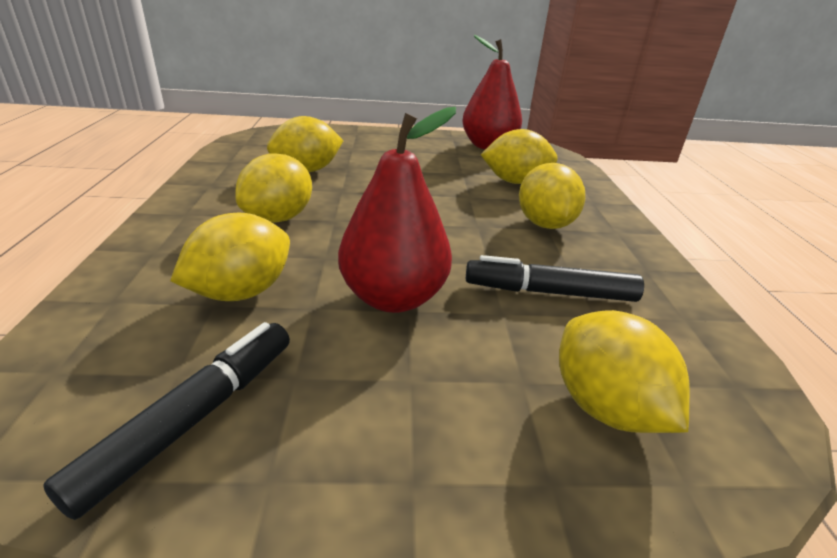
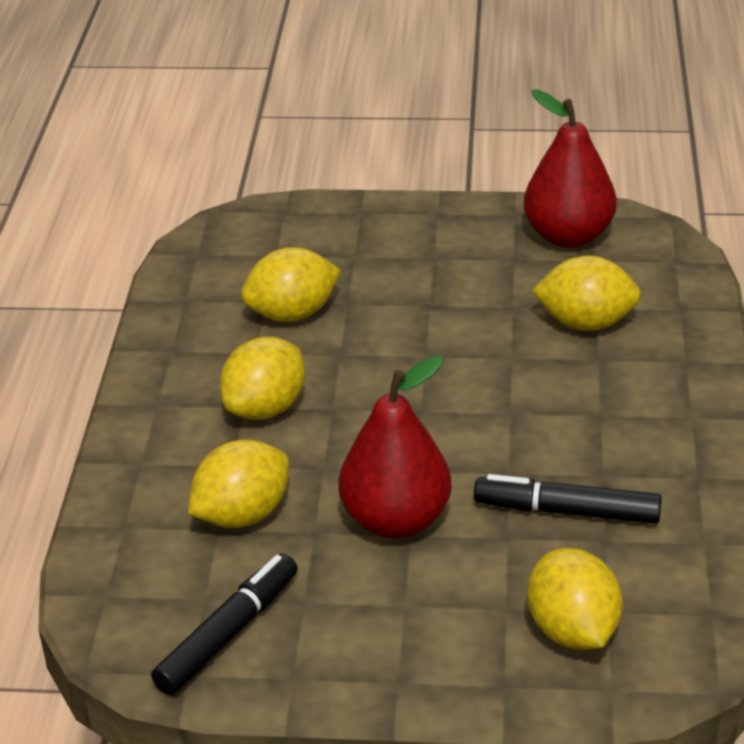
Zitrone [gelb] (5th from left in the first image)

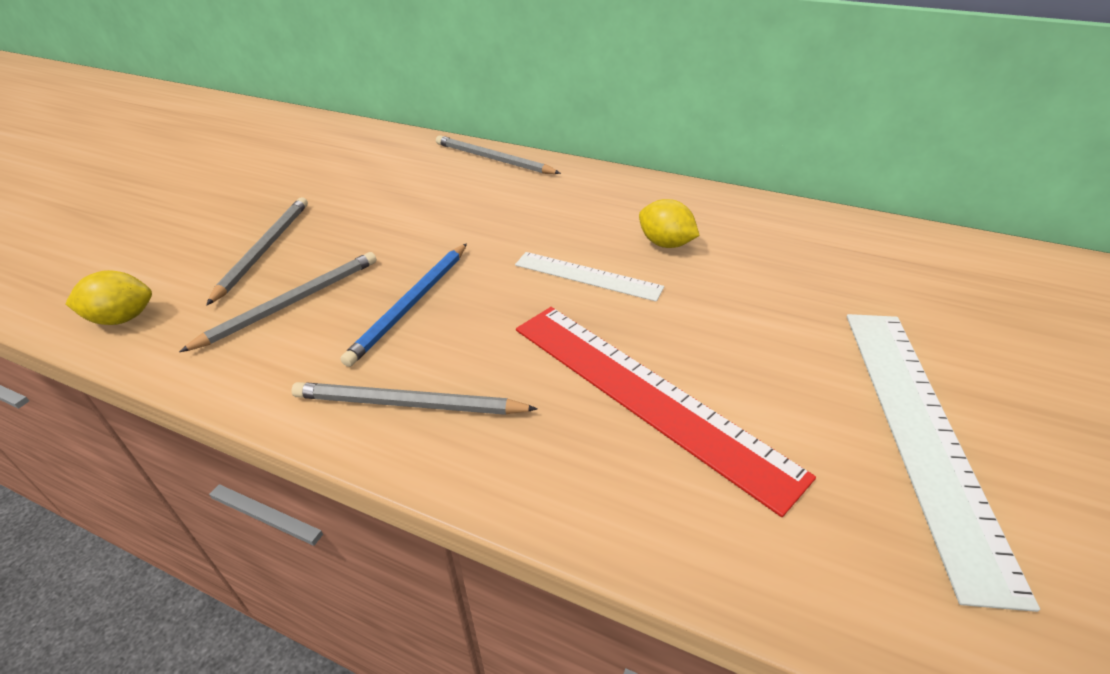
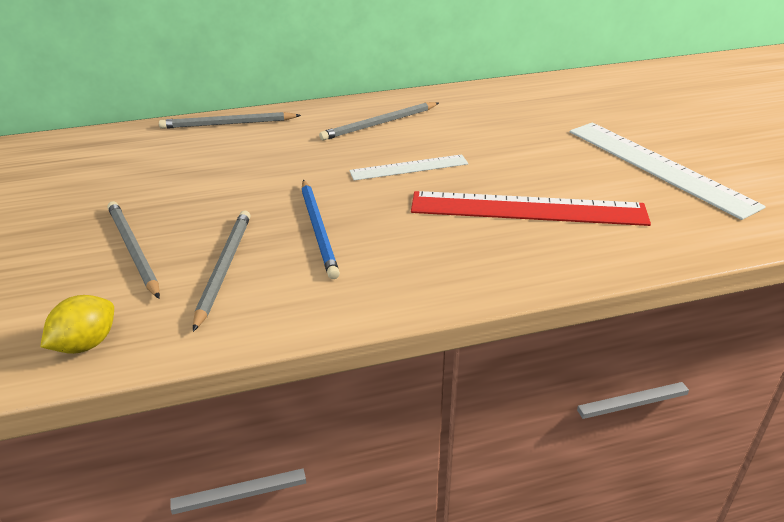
Bleistift [grau] (4th from left)
Zitrone [gelb] (2nd from left in the first image)

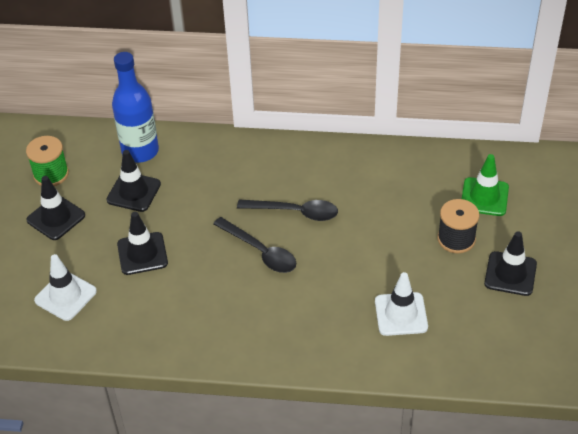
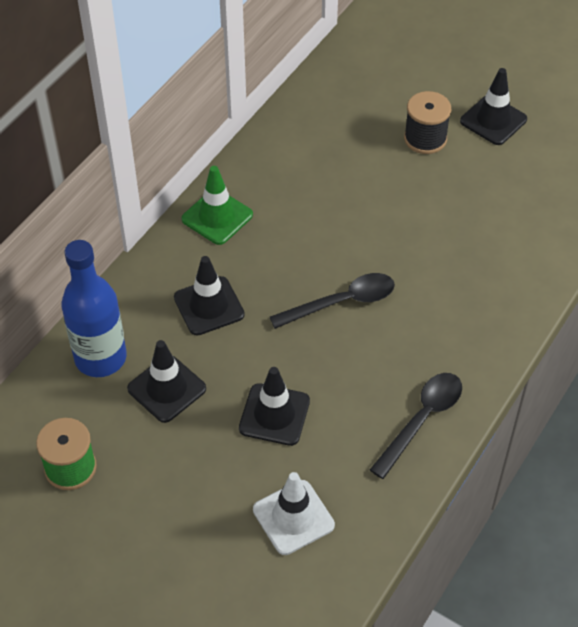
Leitkegel [schwarz] (2nd from left)
Leitkegel [grün]
Löffel [schwarz] (2nd from left)
Leitkegel [weiß] (2nd from left in the first image)

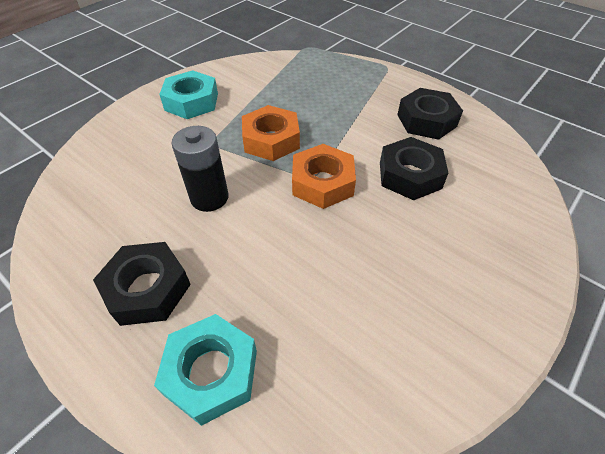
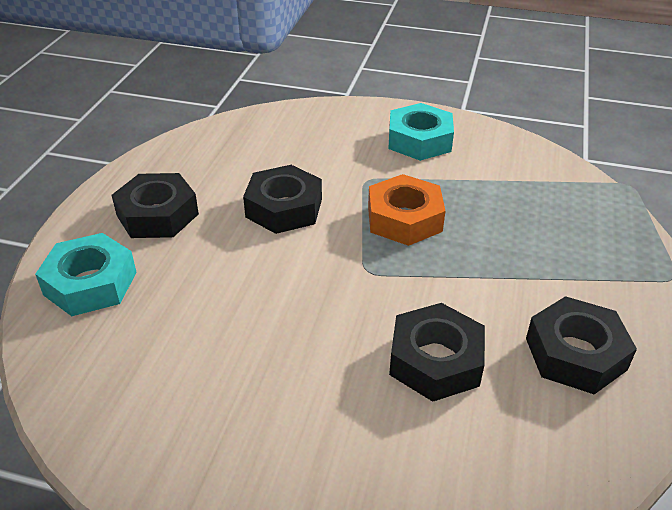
Sechskantmutter [schwarz] (2nd from left)
Sechskantmutter [orange] (2nd from left in the first image)

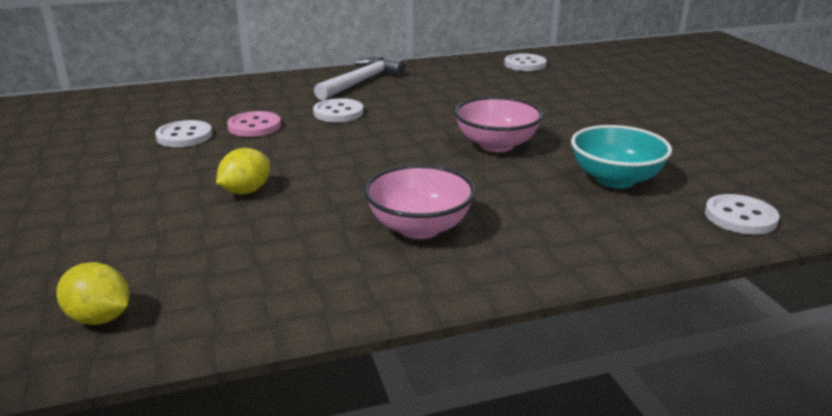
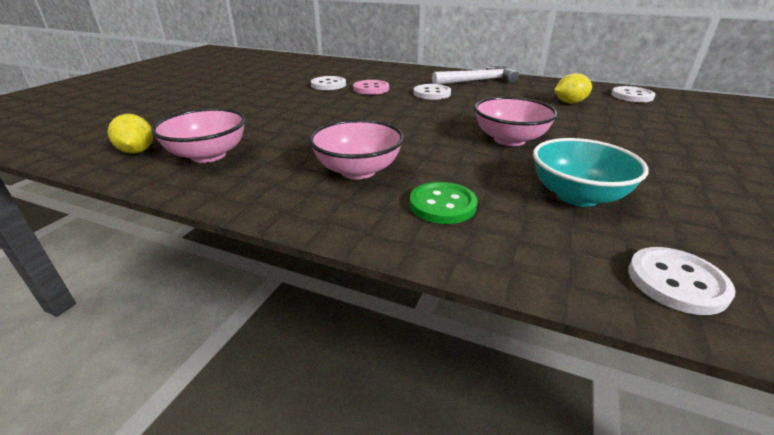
Schüssel [rosa] (1st from left)
Knopf [grün]
Zitrone [gelb] (2nd from left)

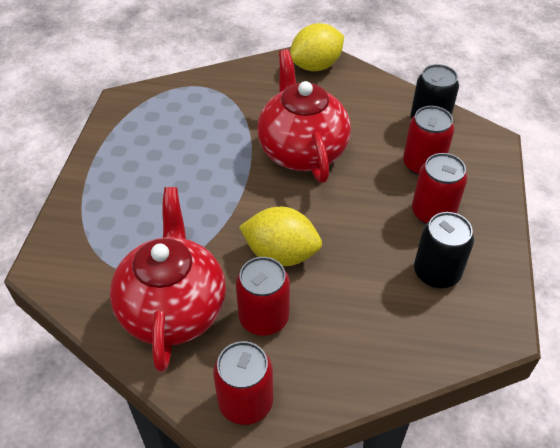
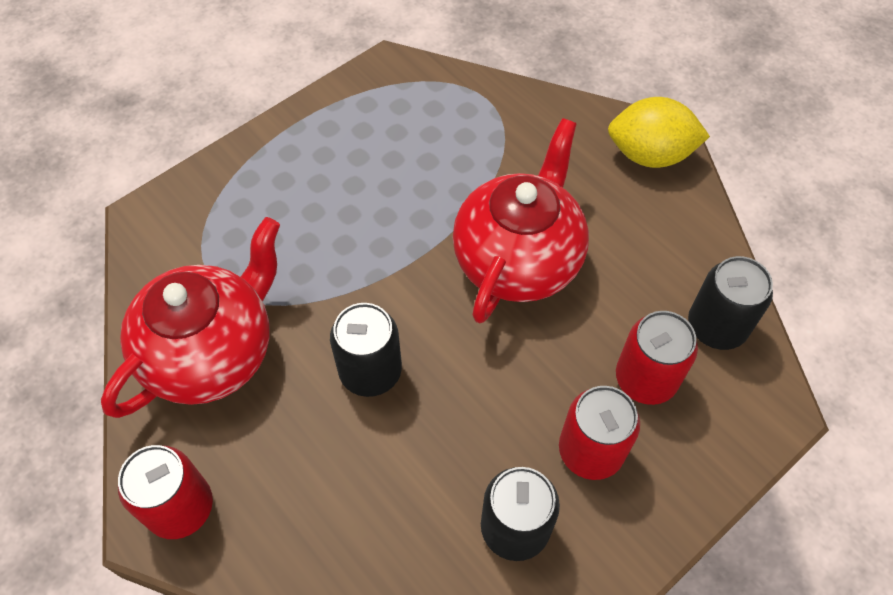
Dose [schwarz] (1st from left)
Dose [rot] (2nd from left in the first image)

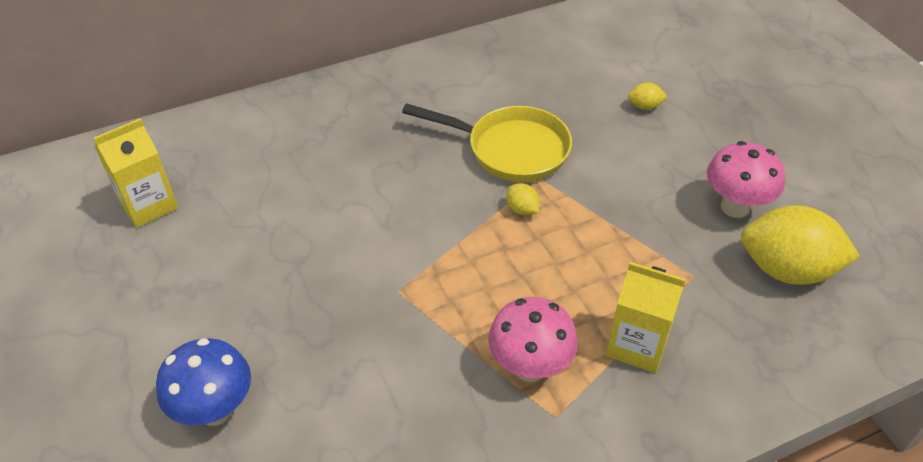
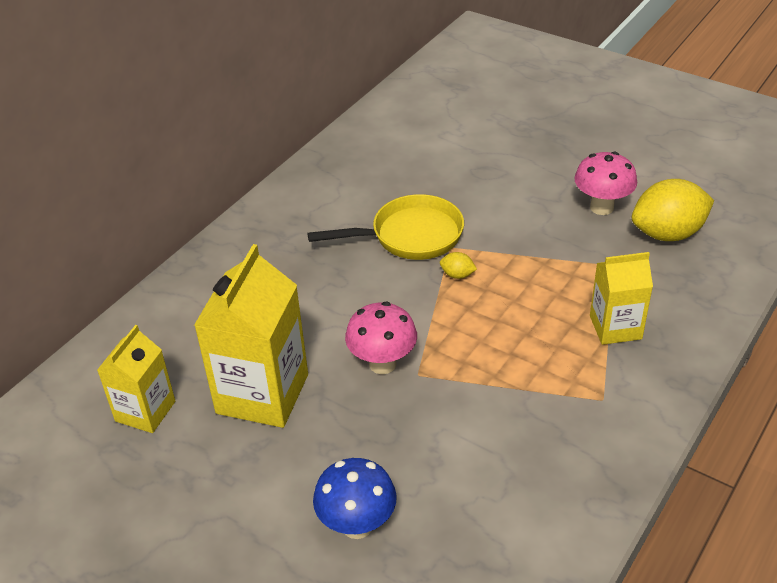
Getränkekarton [gelb] (2nd from left)
Pilz [rosa] (1st from left)
Zitrone [gelb] (2nd from left in the first image)

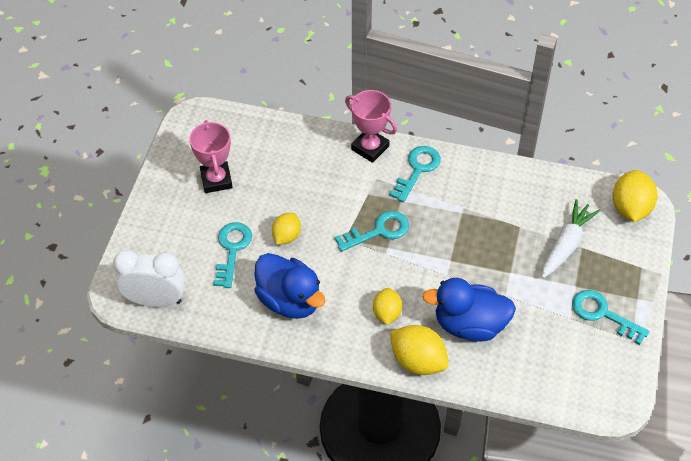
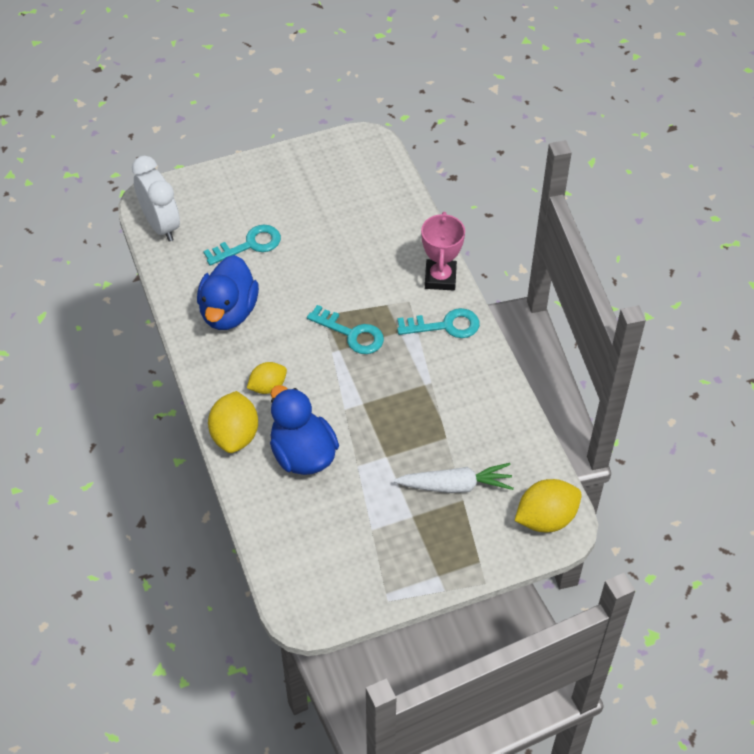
Pokal [rosa] (1st from left in the first image)
Zitrone [gelb] (1st from left in the first image)
Schlüssel [türkis] (4th from left in the first image)

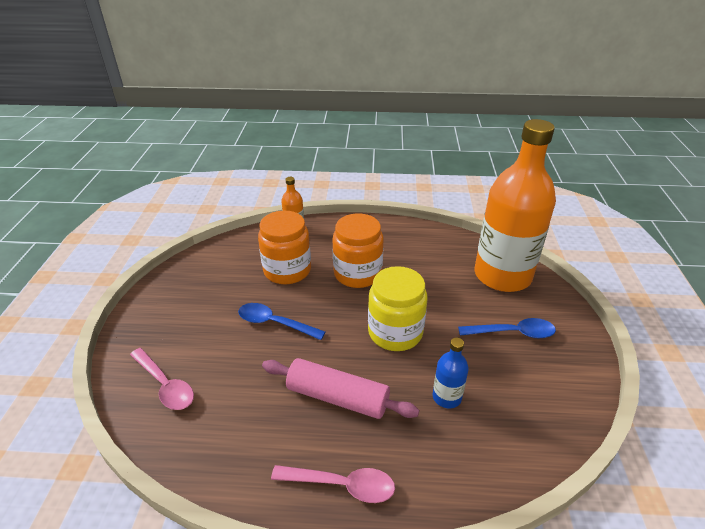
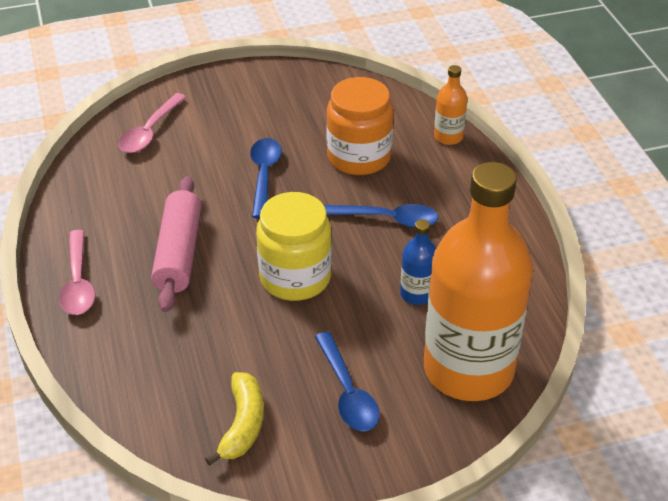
Banane [gelb]
Löffel [blau] (3rd from left)
Flasche [blau]

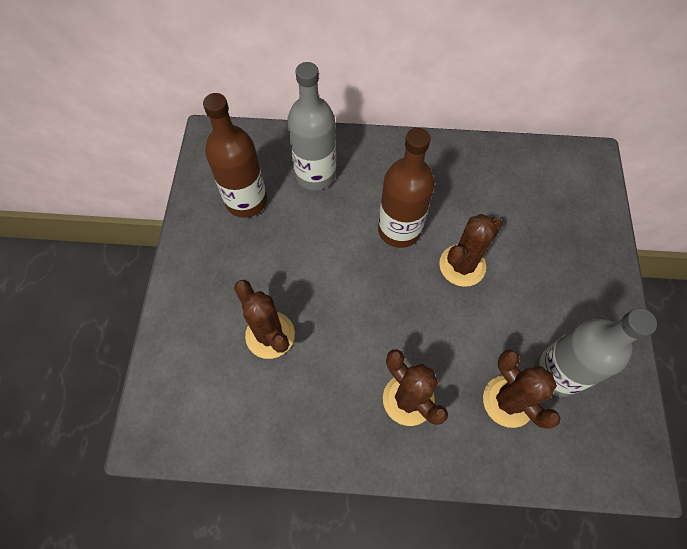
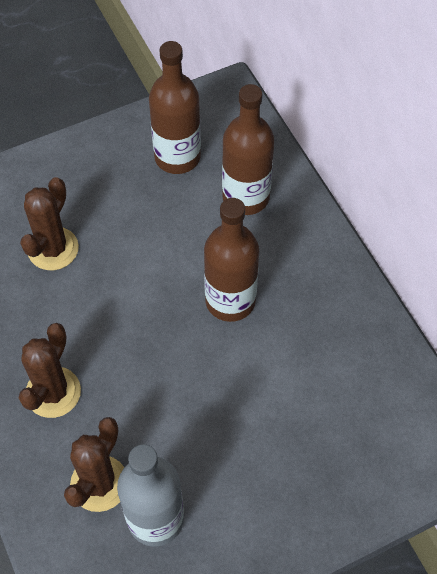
Flasche [braun] (3rd from left)
Kaktus [braun] (3rd from left in the first image)

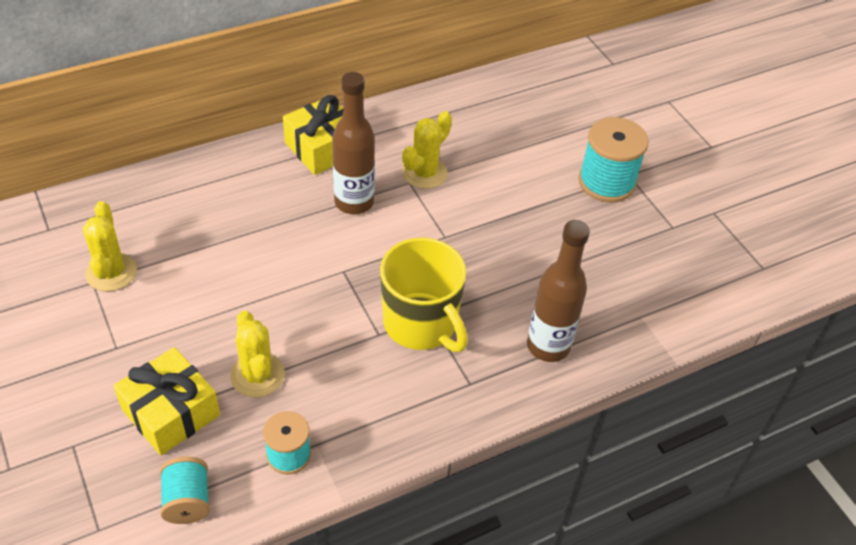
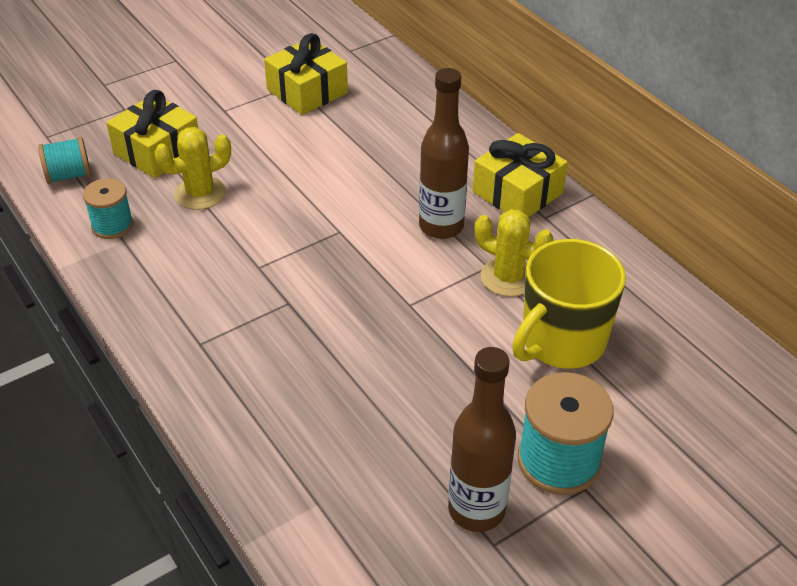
Geschenk [gelb] (2nd from left)
Flasche [braun] (2nd from left)
Tasse [gelb]

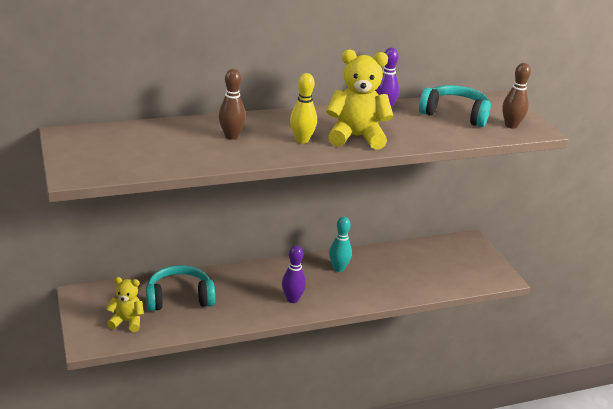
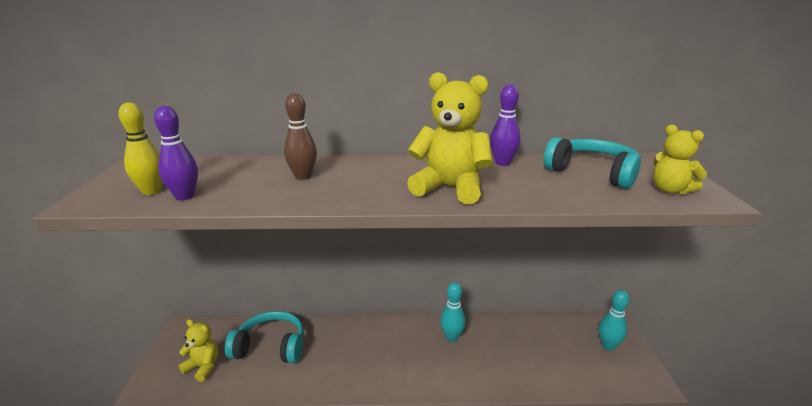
Bowlingkegel [gelb]
Bowlingkegel [lila] (1st from left)
Bowlingkegel [türkis] (2nd from left)
Teddybär [gelb] (3rd from left)

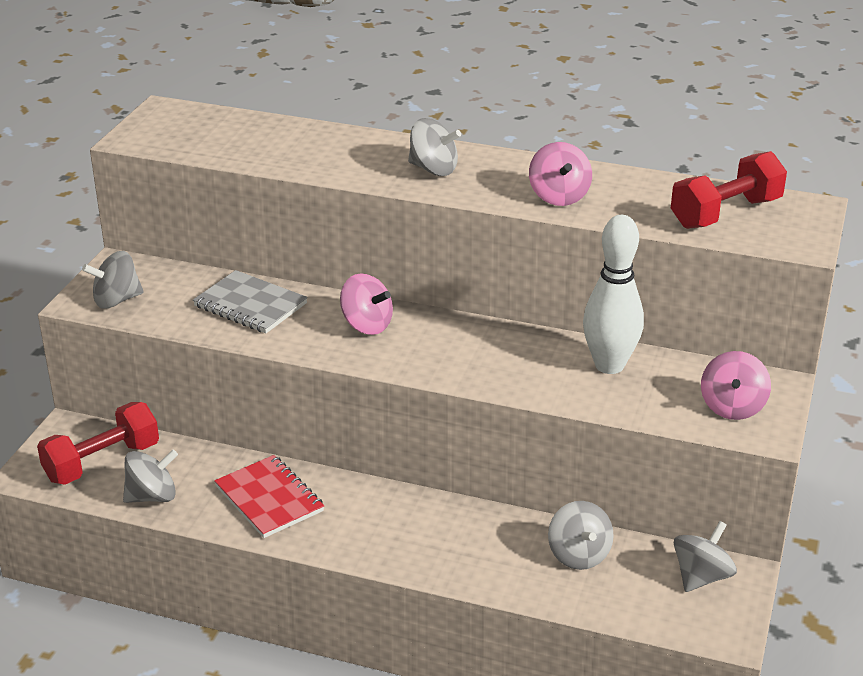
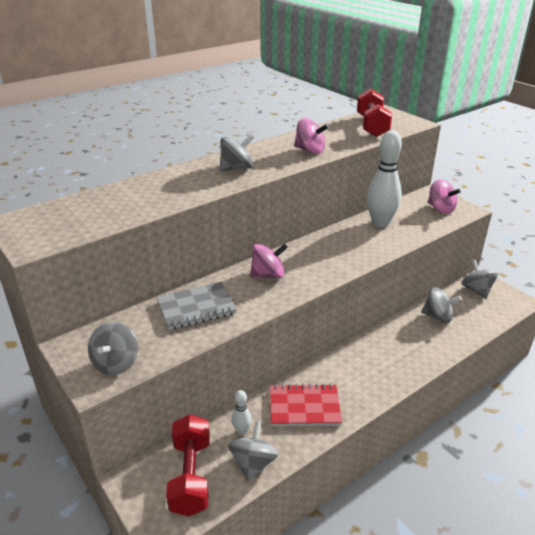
Bowlingkegel [weiß] (1st from left)

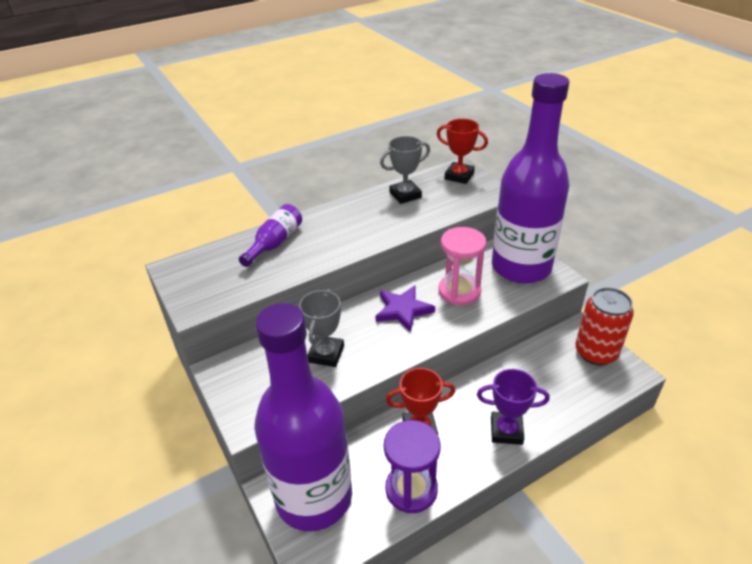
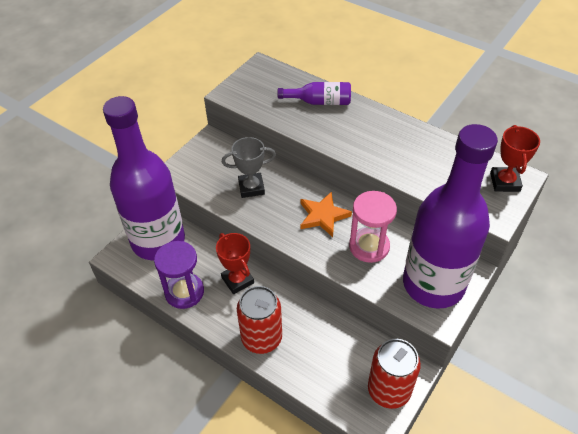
Dose [rot] (1st from left)
Stern [orange]
Pokal [grau] (2nd from left in the first image)

